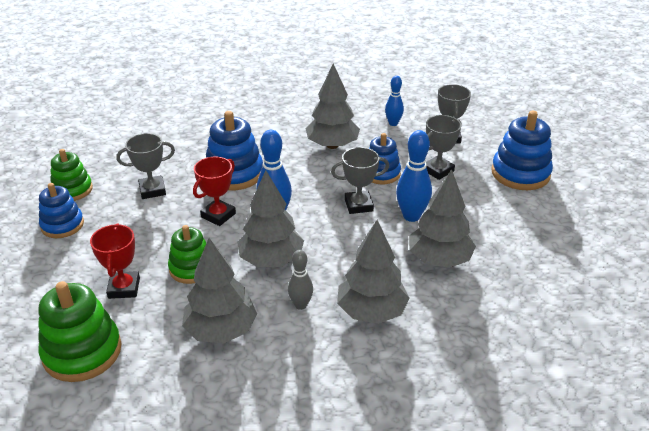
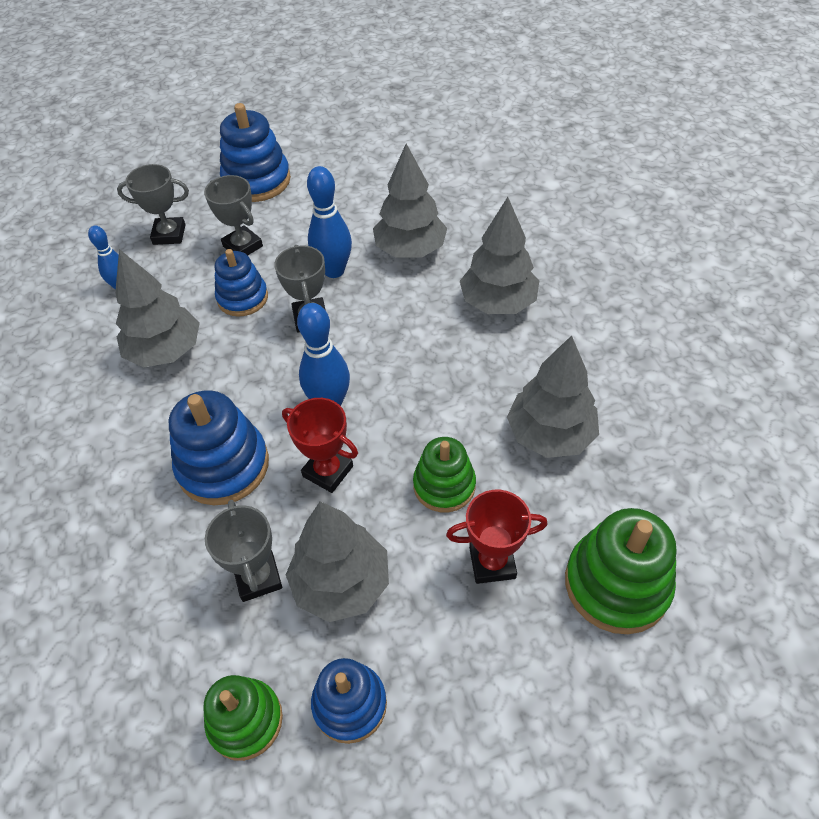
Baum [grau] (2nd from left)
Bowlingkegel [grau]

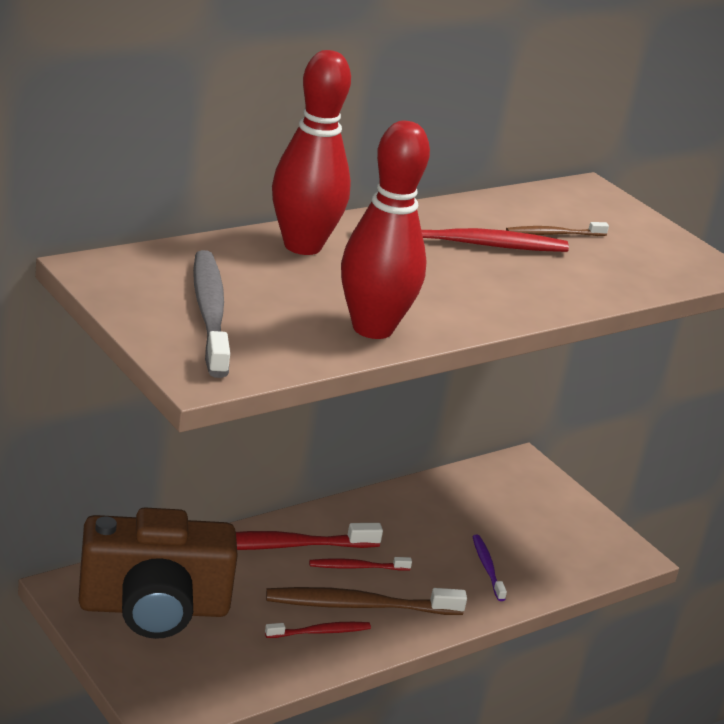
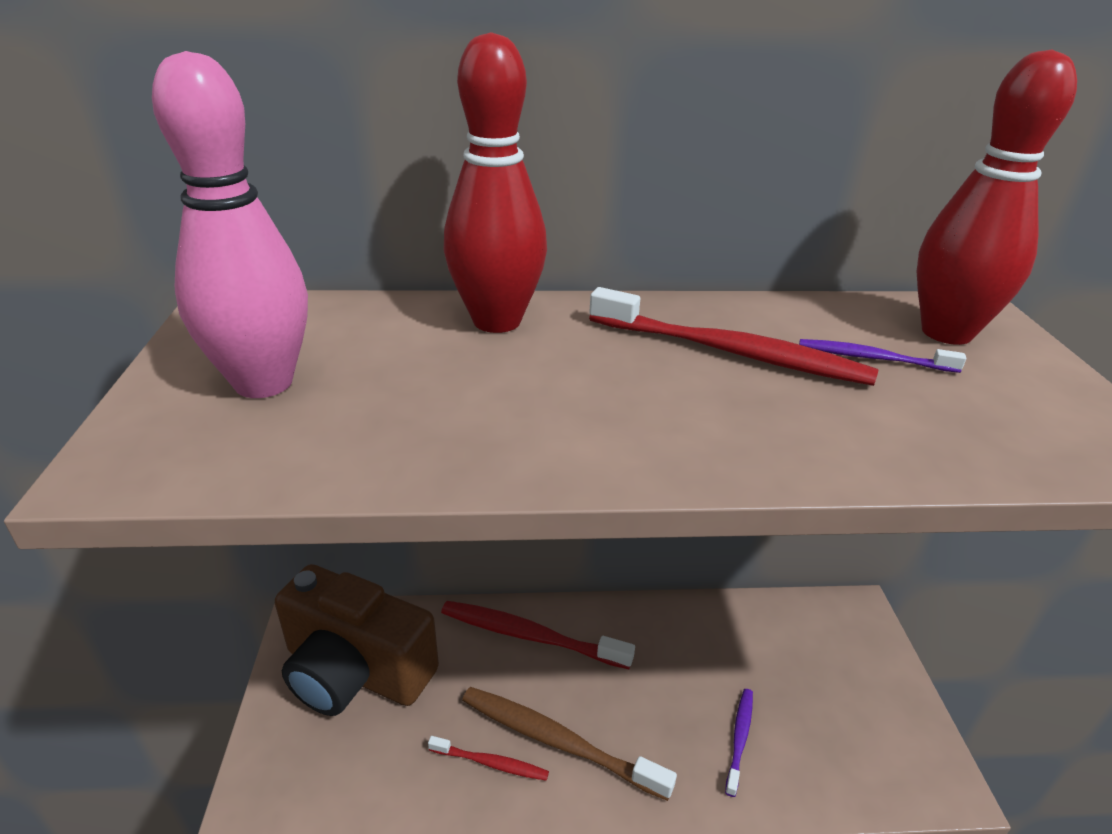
Bowlingkegel [rosa]
Zahnbürste [lila] (2nd from left)
Bowlingkegel [rot] (2nd from left)
Zahnbürste [rot] (3rd from left in the first image)

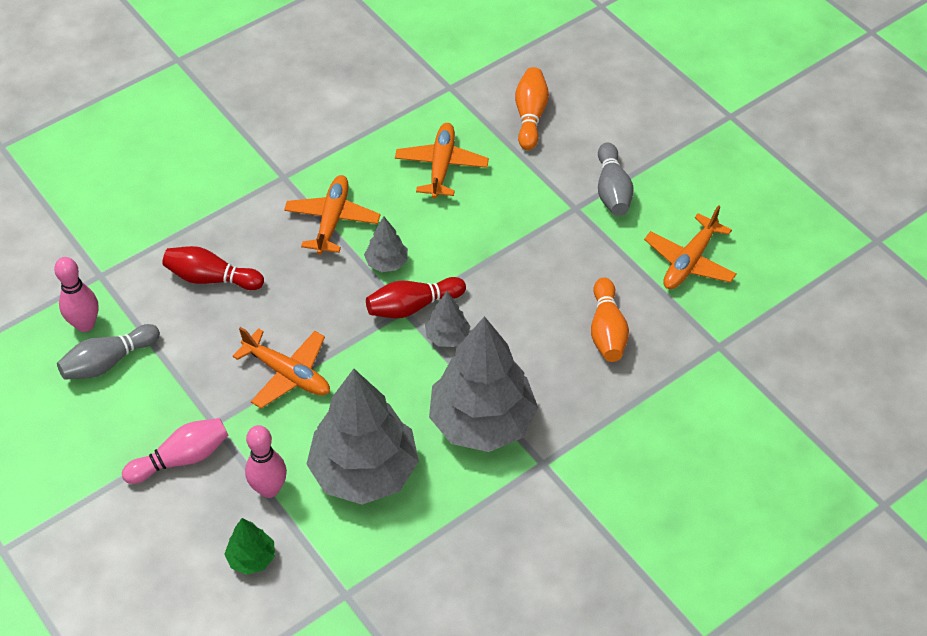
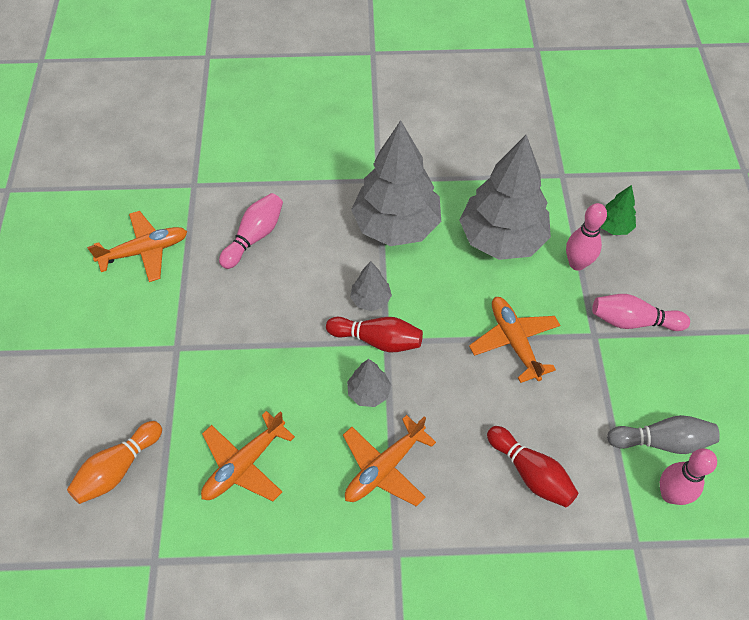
Bowlingkegel [rosa] (1st from left)
Bowlingkegel [grau] (2nd from left in the first image)

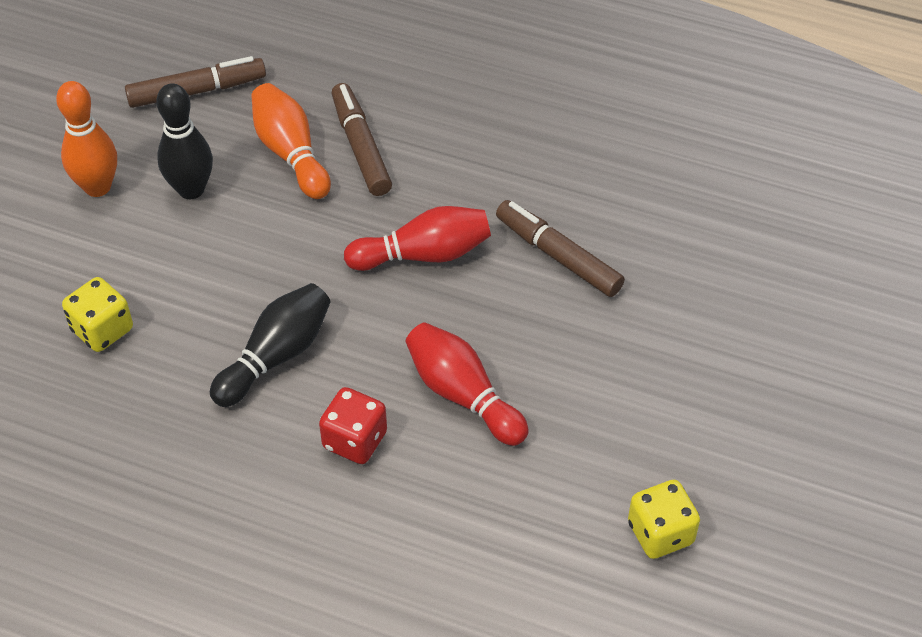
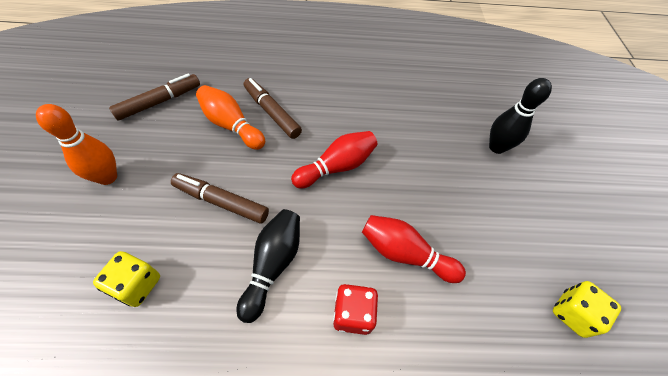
Filzstift [braun] (2nd from left)
Bowlingkegel [schwarz] (2nd from left)

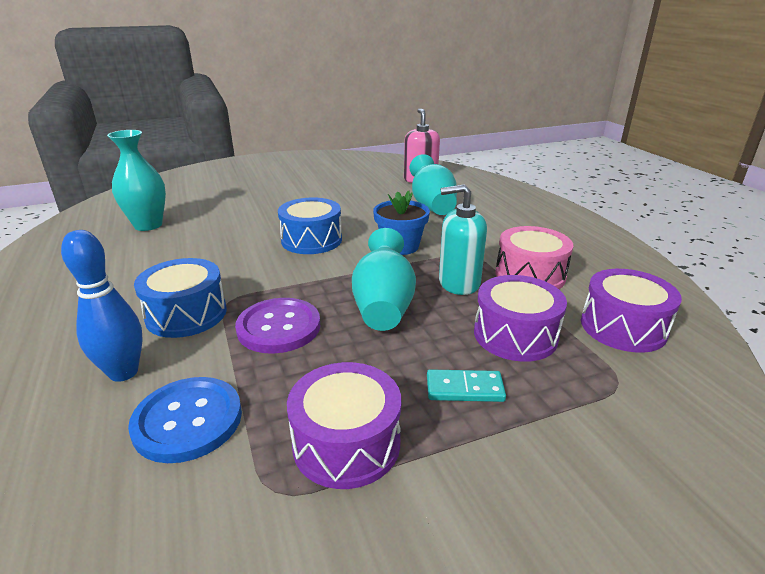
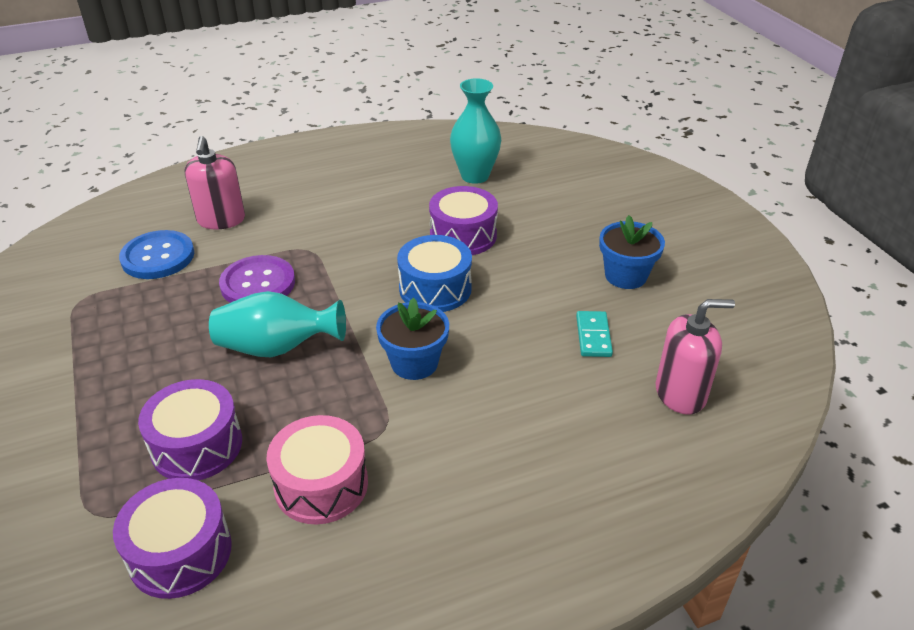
Seifenspender [rosa] (1st from left)
Trommel [lila] (3rd from left)
Dominostein [türkis]
Blumentopf [blau] (2nd from left)
Trommel [blau] (1st from left in the first image)
Vase [türkis] (3rd from left in the first image)
Seifenspender [türkis]

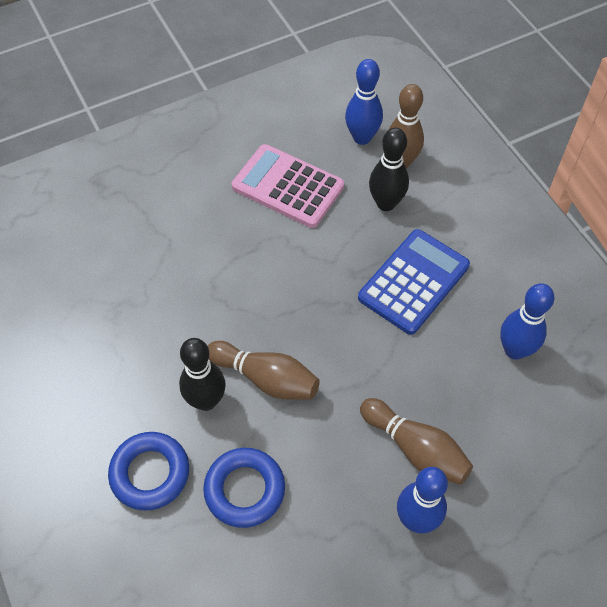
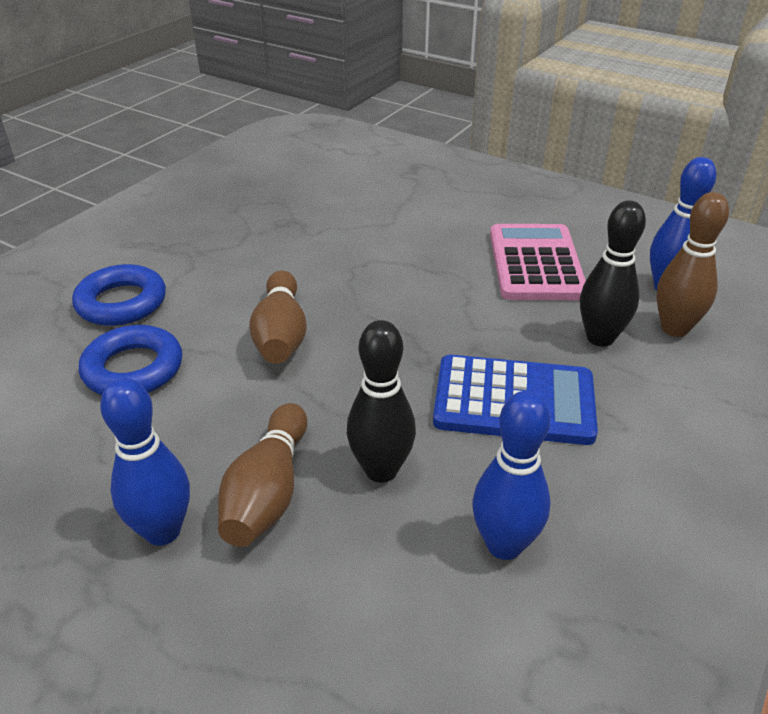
Bowlingkegel [schwarz] (1st from left)

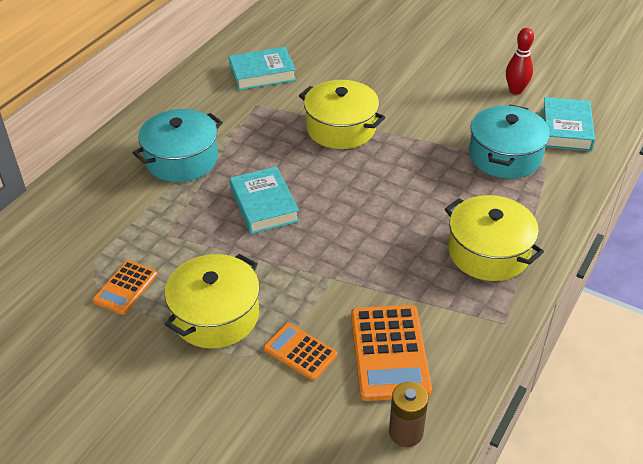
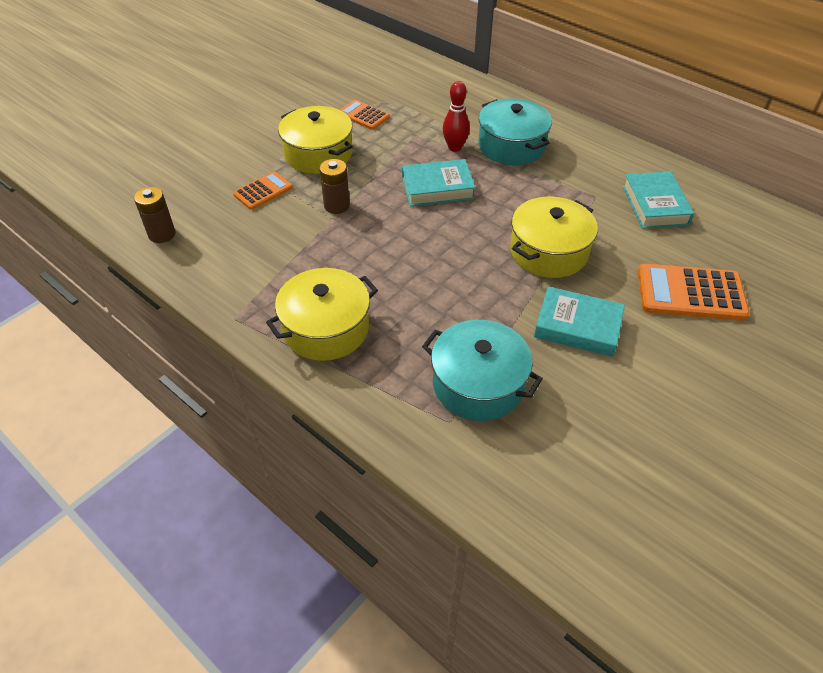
Batterie [braun] (2nd from left)
Bowlingkegel [rot]
Buch [türkis] (2nd from left)
Taschenrechner [orange] (3rd from left)

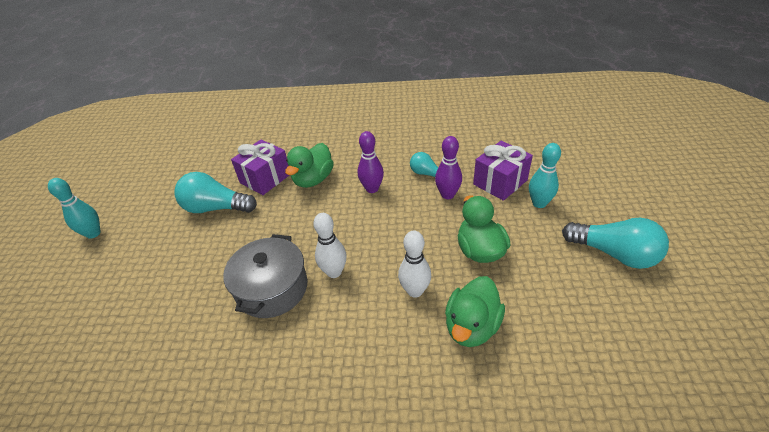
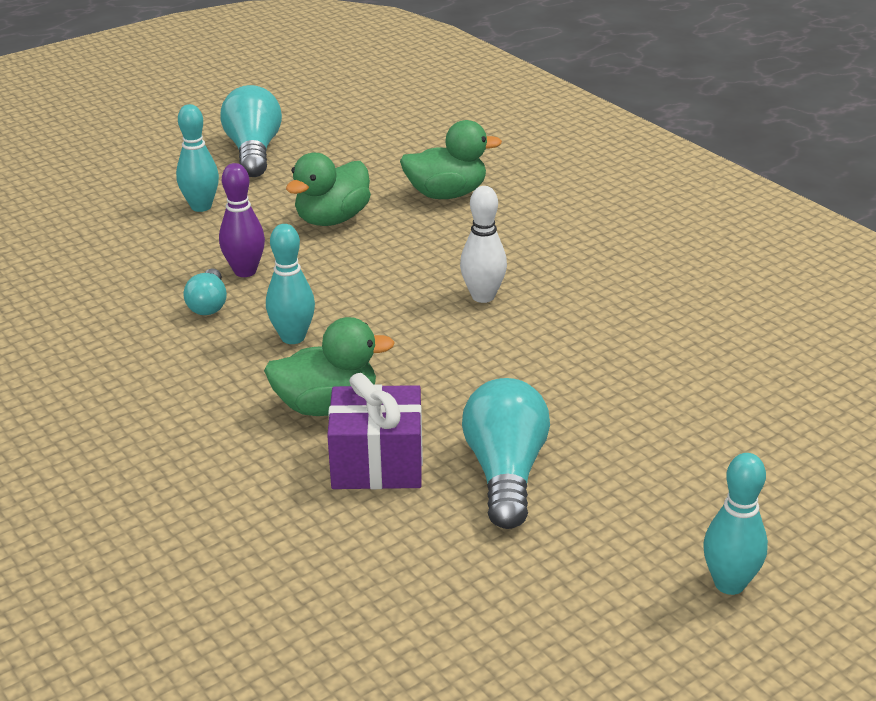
Bowlingkegel [türkis] (2nd from left)
Glühbirne [türkis] (3rd from left)
Kochtopf [grau]
Bowlingkegel [weiß] (2nd from left in the first image)
Geschenk [lila] (2nd from left in the first image)

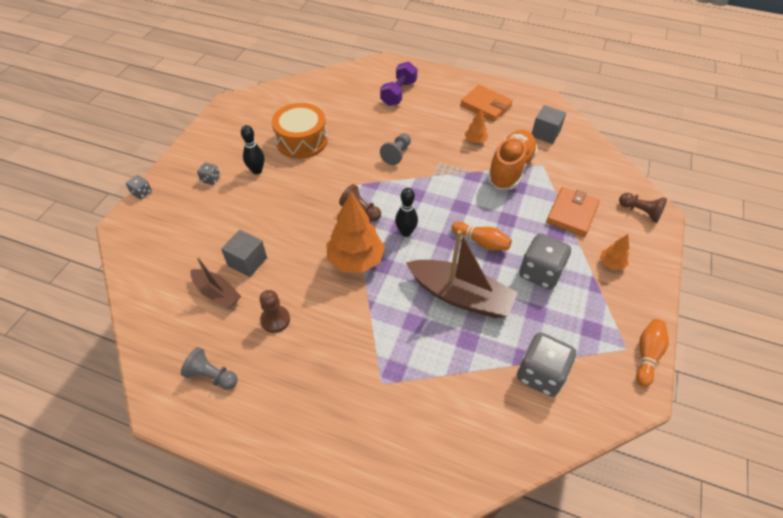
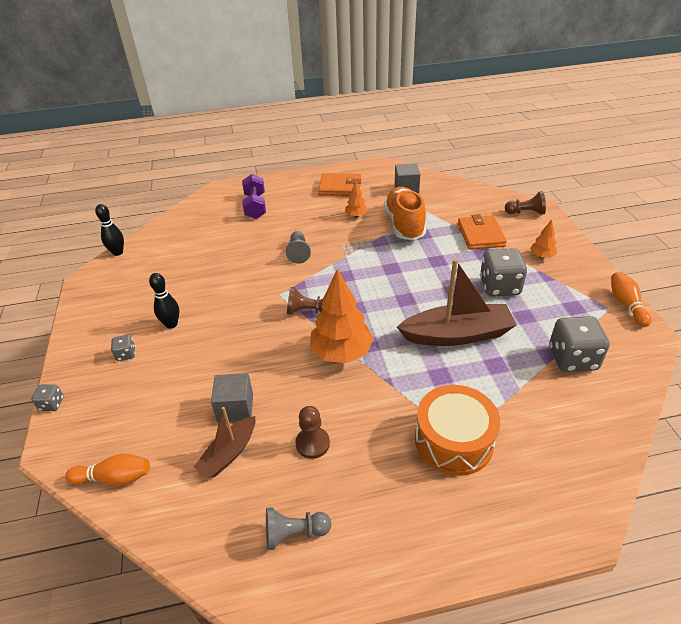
Bowlingkegel [orange] (1st from left)
Bowlingkegel [schwarz] (1st from left)
Boot [braun] (1st from left)
Trommel [orange]

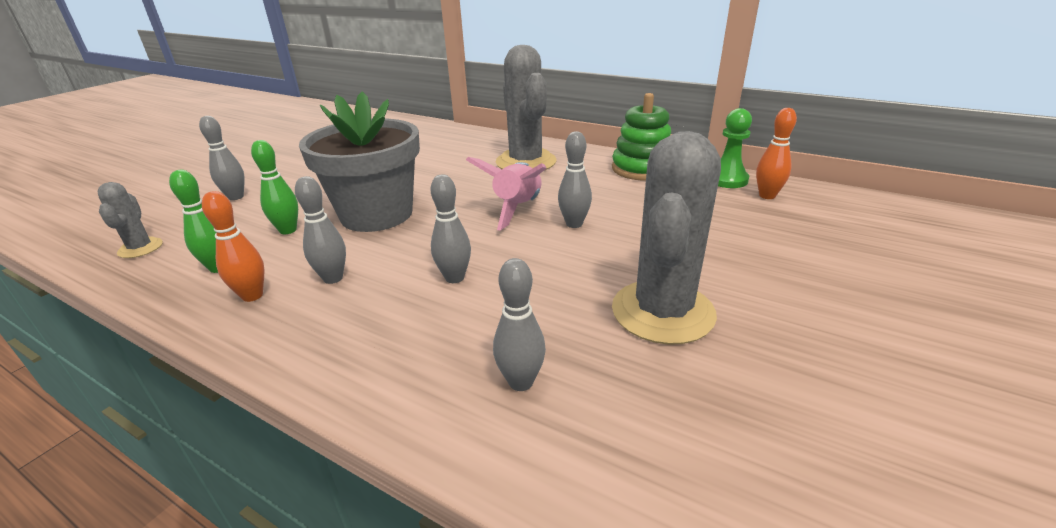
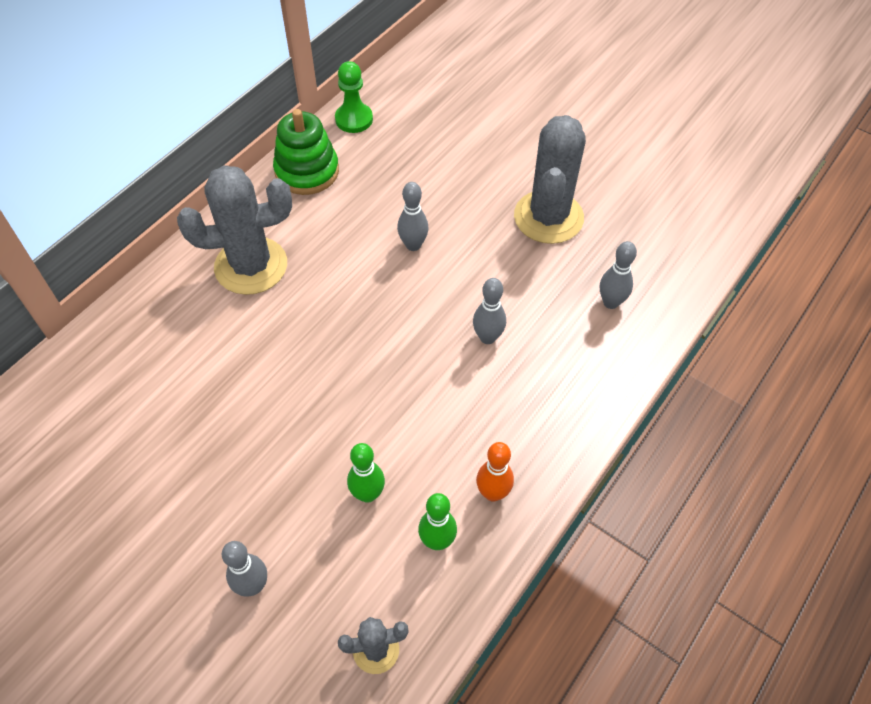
Kaktus [grau] (3rd from left)
Bowlingkegel [grau] (2nd from left in the first image)
Blumentopf [grau]
Rakete [rosa]
Bowlingkegel [orange] (2nd from left in the first image)

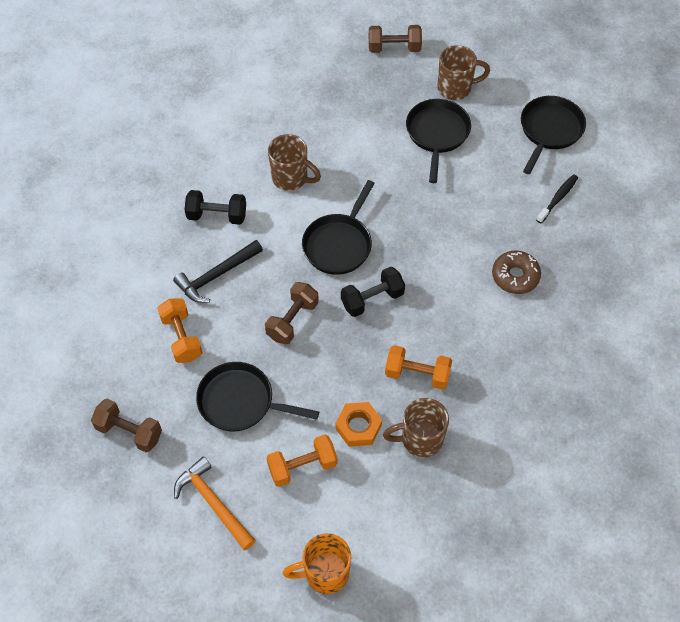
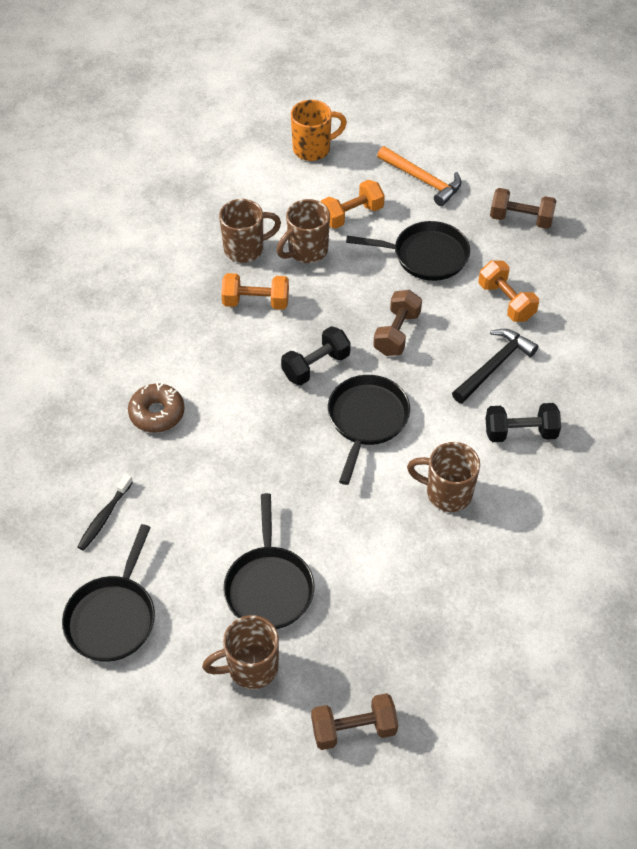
Tasse [braun] (3rd from left)

